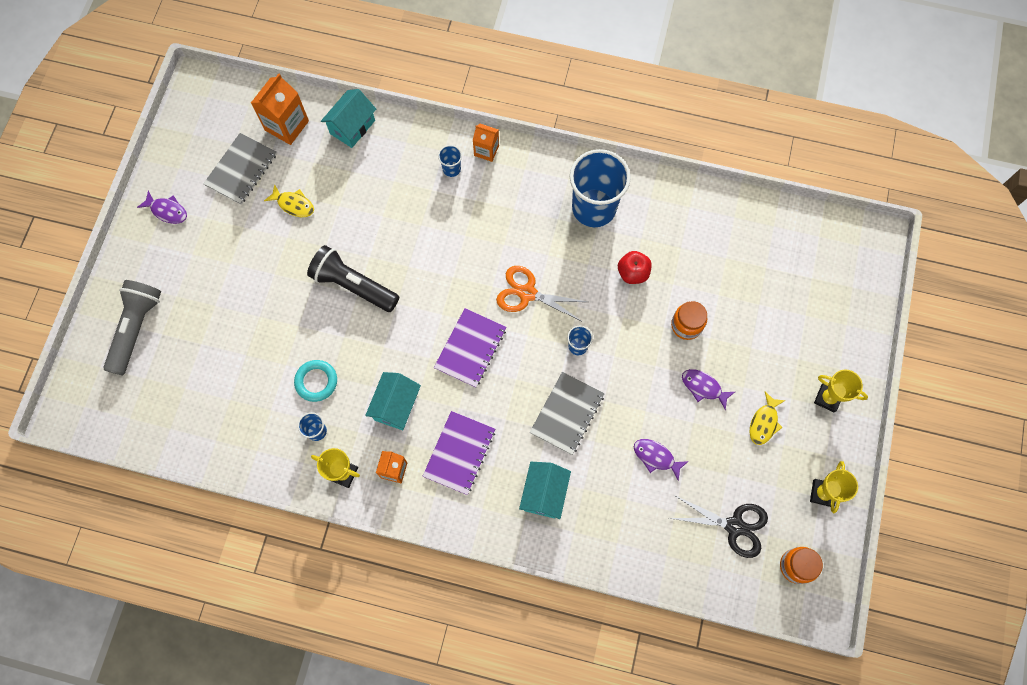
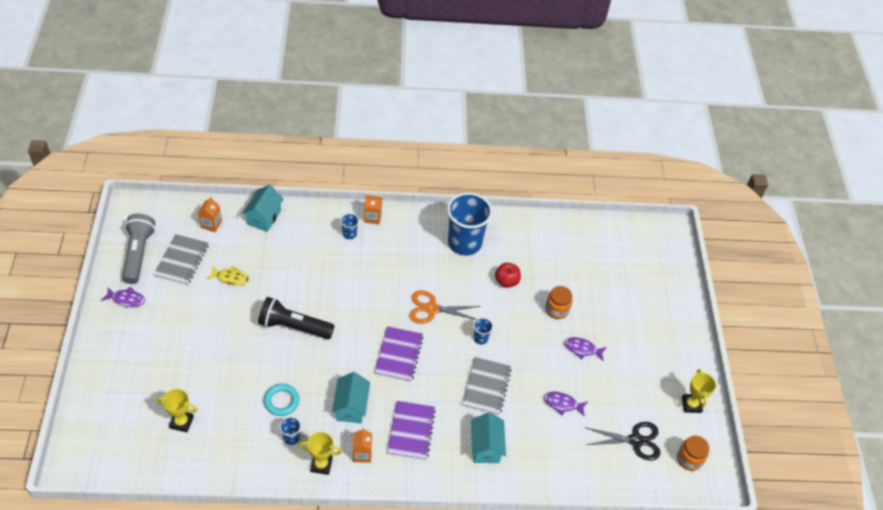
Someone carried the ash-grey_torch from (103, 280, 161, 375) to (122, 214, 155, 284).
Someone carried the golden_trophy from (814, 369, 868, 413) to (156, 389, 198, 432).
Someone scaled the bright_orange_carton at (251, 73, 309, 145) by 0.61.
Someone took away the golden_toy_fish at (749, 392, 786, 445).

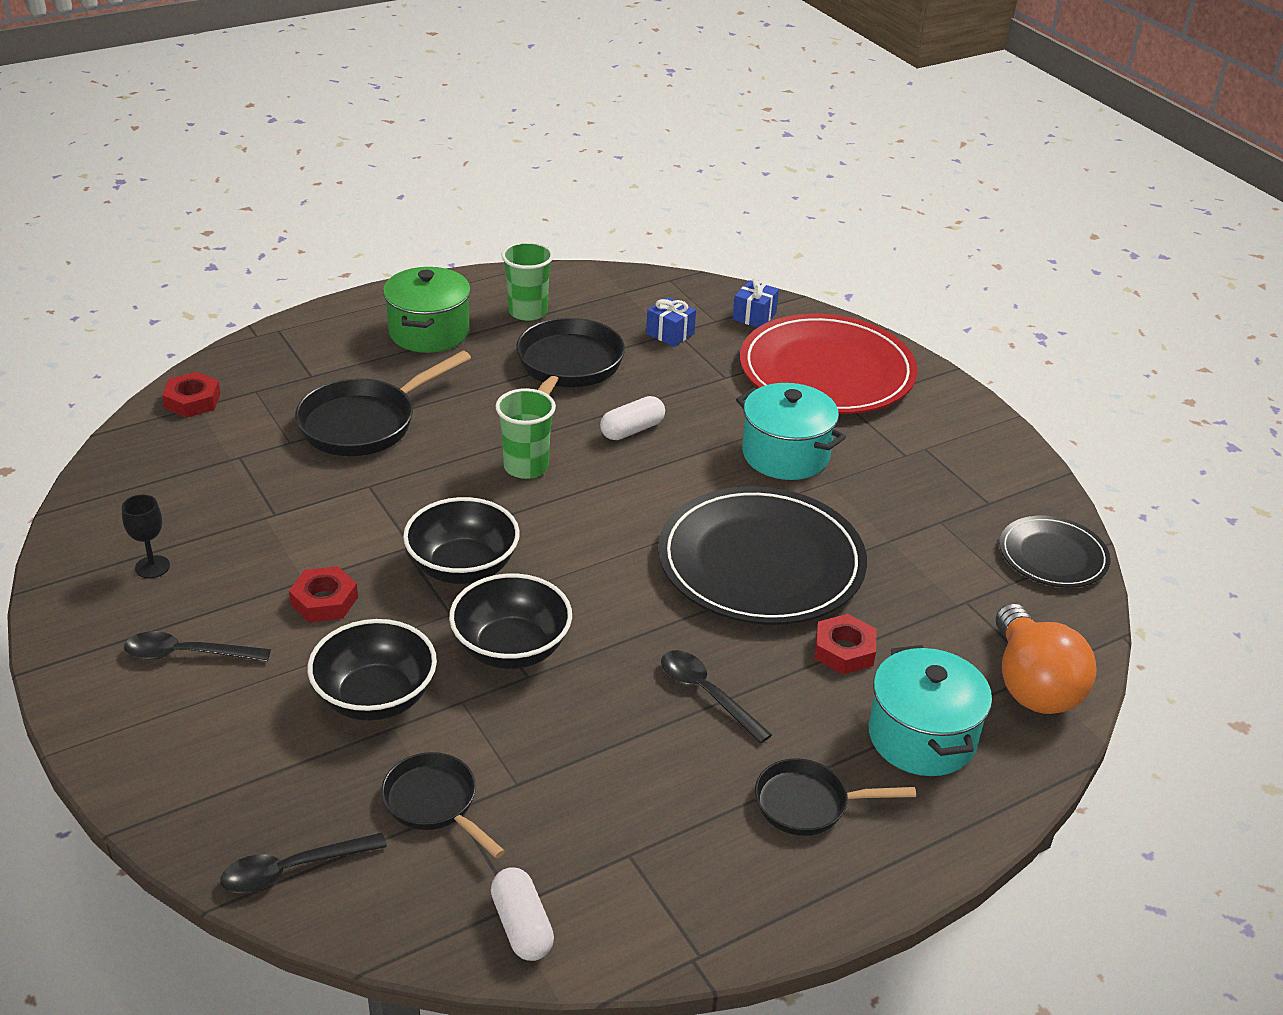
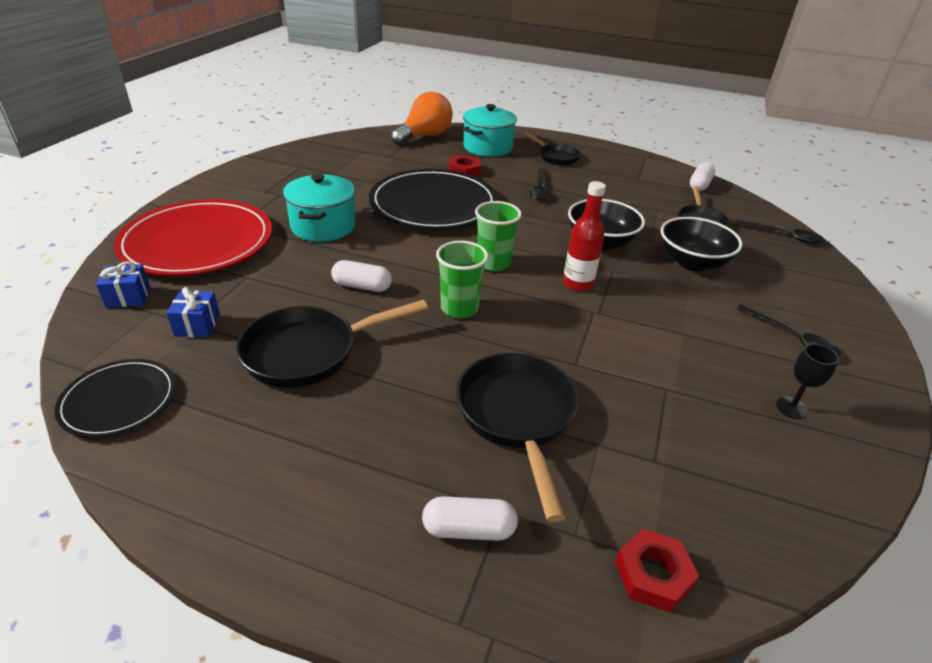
Someone carried the jet-black_dinner_plate from (999, 515, 1110, 588) to (54, 359, 176, 438).
Someone put down the white_capsule at (422, 496, 518, 541).
Someone rotated the jet-black_skillet at (295, 351, 471, 456) by 105 degrees counterclockwise.
Someone carried the emerald_tumbler from (501, 241, 554, 321) to (475, 201, 522, 271).
Someone swapped the jet-black_bowl at (403, 497, 520, 584) for the red_bottle at (563, 181, 606, 291).
Someone took away the red_hex_nut at (289, 566, 358, 622).
Someone took away the emerald_stockpot at (383, 267, 471, 353).

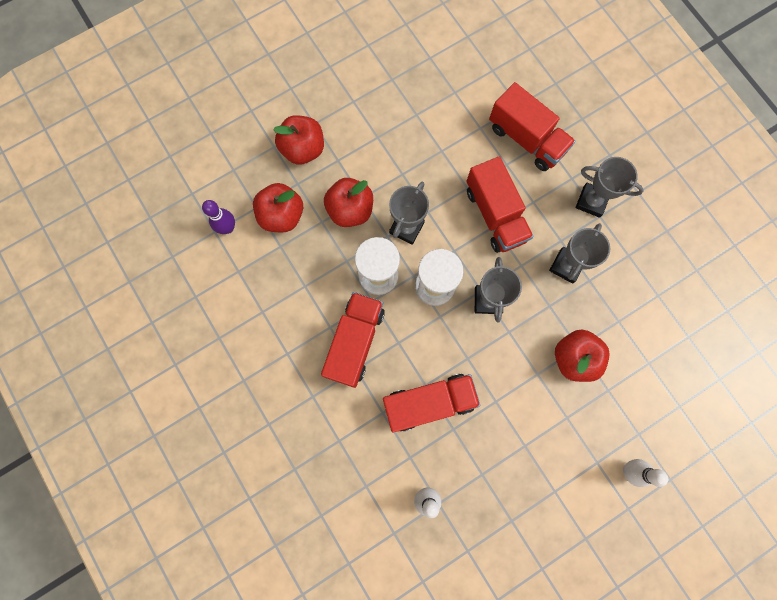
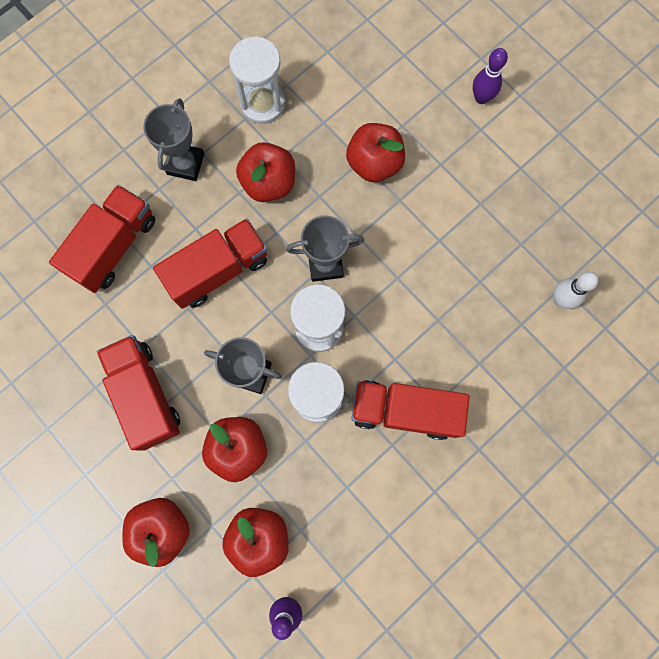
Someone carried the red_truck from (383, 374, 480, 432) to (97, 335, 180, 451).
Someone put down the white_sandglass at (229, 36, 285, 124).
Someone swapped the ash-grey_trophy at (549, 223, 610, 284) for the red_toy_apple at (236, 142, 295, 202).
Someone repainted the white_skittle at (623, 459, 668, 487), which became the purple_skittle at (473, 48, 508, 104).

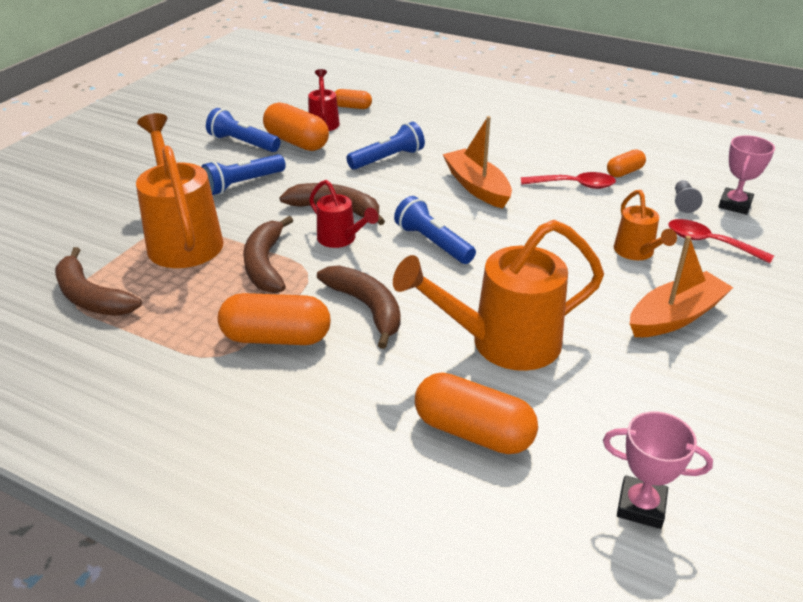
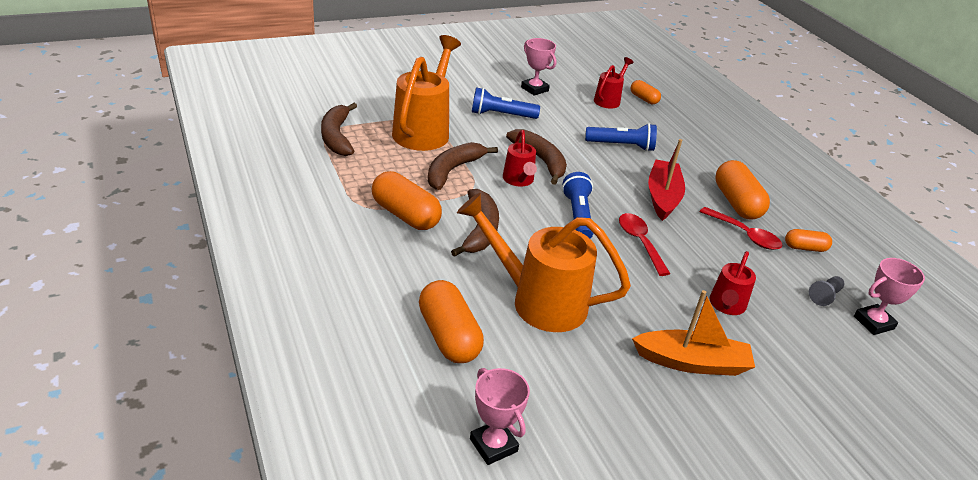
Someone swapped the royal_blue_torch at (206, 108, 280, 152) for the rosy_trophy at (521, 38, 556, 96).
Someone carried the red_spoon from (668, 219, 774, 263) to (619, 213, 670, 276).
Someone repainted the bright_orange_sailboat at (443, 116, 512, 209), which became the red_sailboat at (648, 139, 685, 221).
Someone repainted the bright_orange_watering_pot at (614, 190, 677, 260), which became the red_watering_pot at (709, 251, 756, 315).
Someone carried the bright_orange_capsule from (263, 102, 329, 151) to (715, 160, 770, 220).

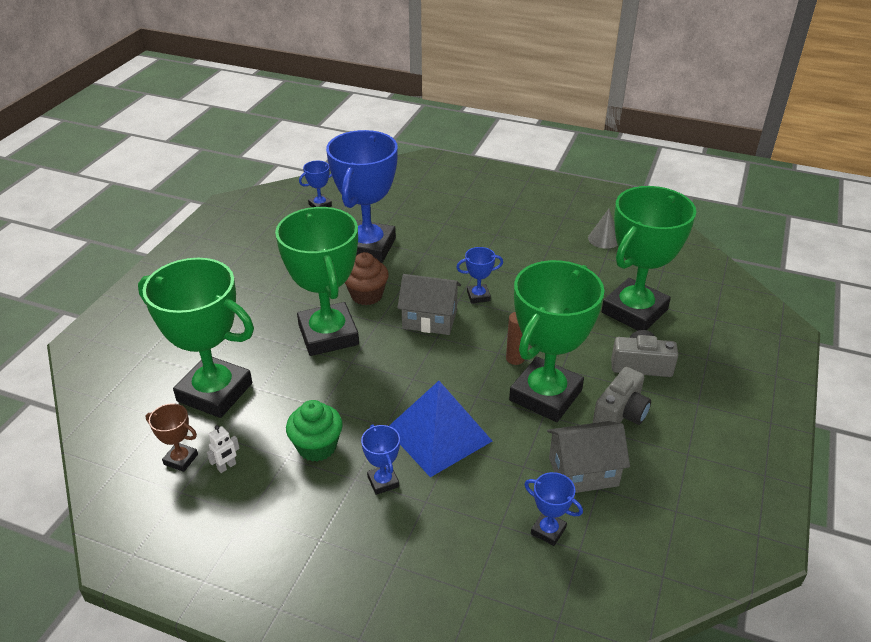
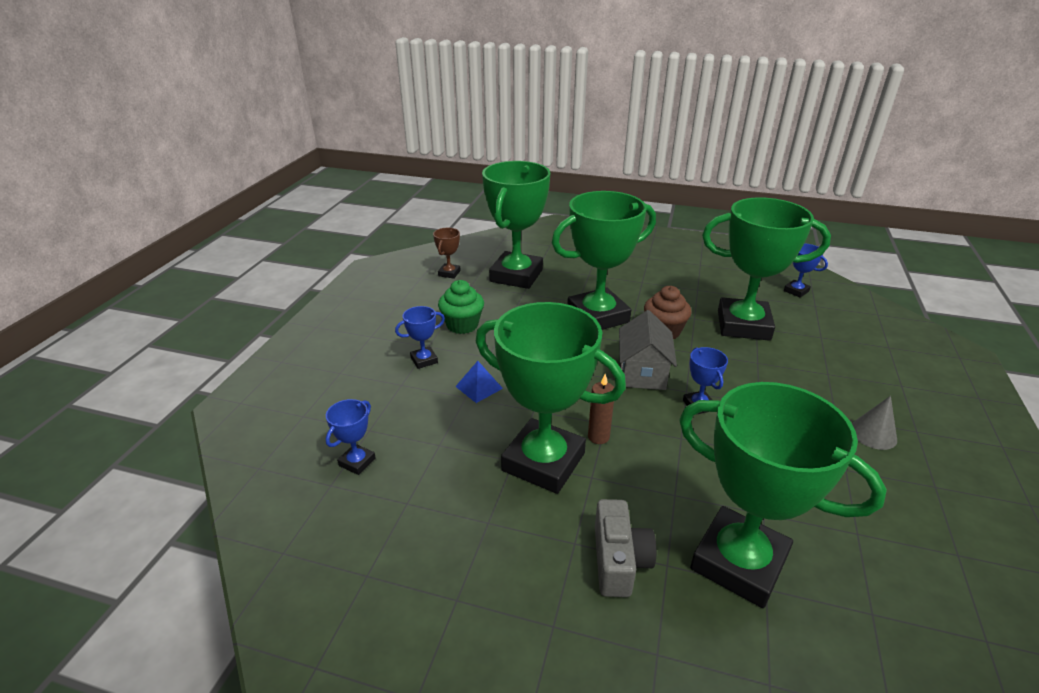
Someone scaled the royal_blue_pyramid_shape at (389, 381, 492, 477) by 0.47.
Someone repainted the royal_blue_trophy at (326, 130, 398, 263), which became the emerald_trophy at (702, 197, 831, 341).
Someone carried the ash-grey_cone from (588, 209, 618, 249) to (852, 396, 897, 450).
Someone took away the white_robot at (207, 425, 240, 473).
Someone took away the ash-grey_cottage at (547, 421, 630, 493).
Someone took away the ash-grey_compact_camera at (593, 367, 651, 425).

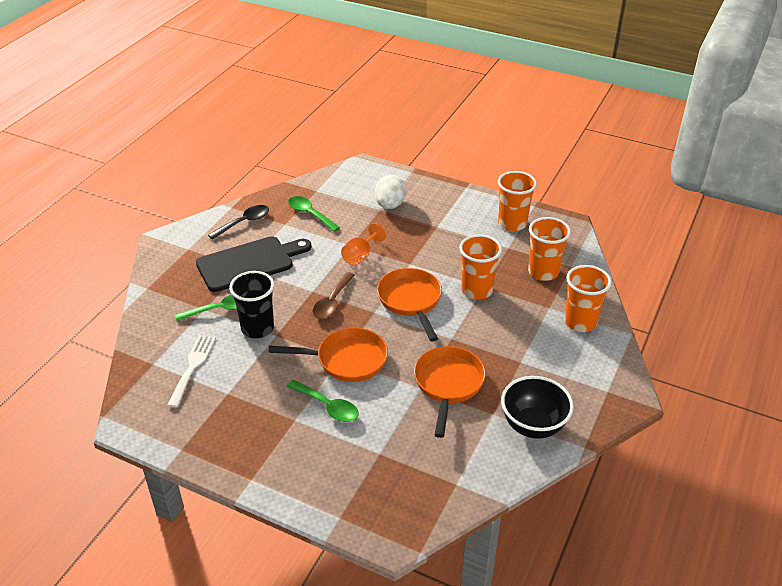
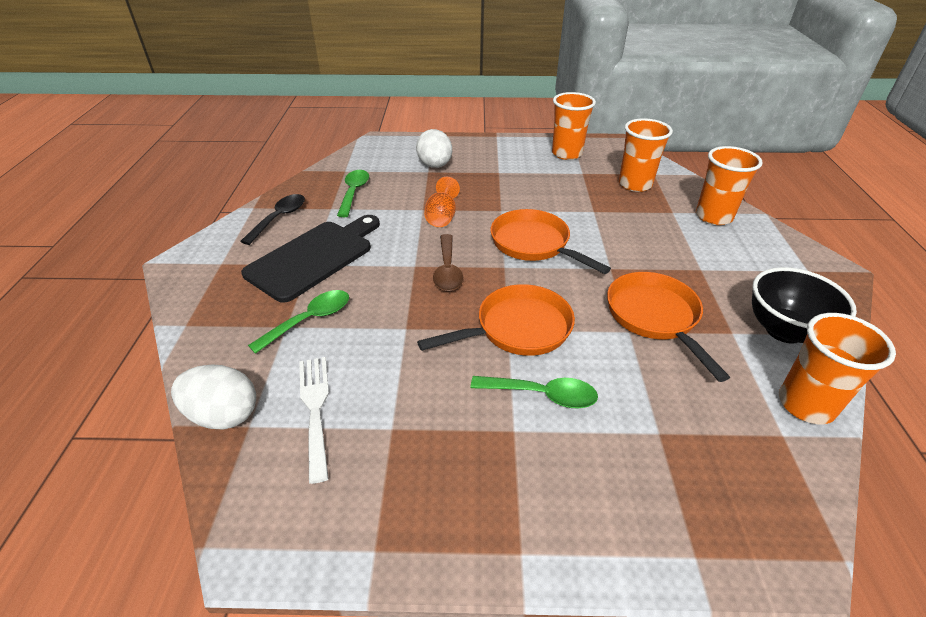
Someone put down the white_egg_shape at (171, 364, 256, 429).
Someone rotated the emerald_spoon at (288, 196, 340, 232) by 75 degrees clockwise.
Someone carried the bright_orange_tumbler from (459, 235, 502, 300) to (779, 313, 896, 424).
Someone took away the jet-black_tumbler at (229, 271, 274, 338).

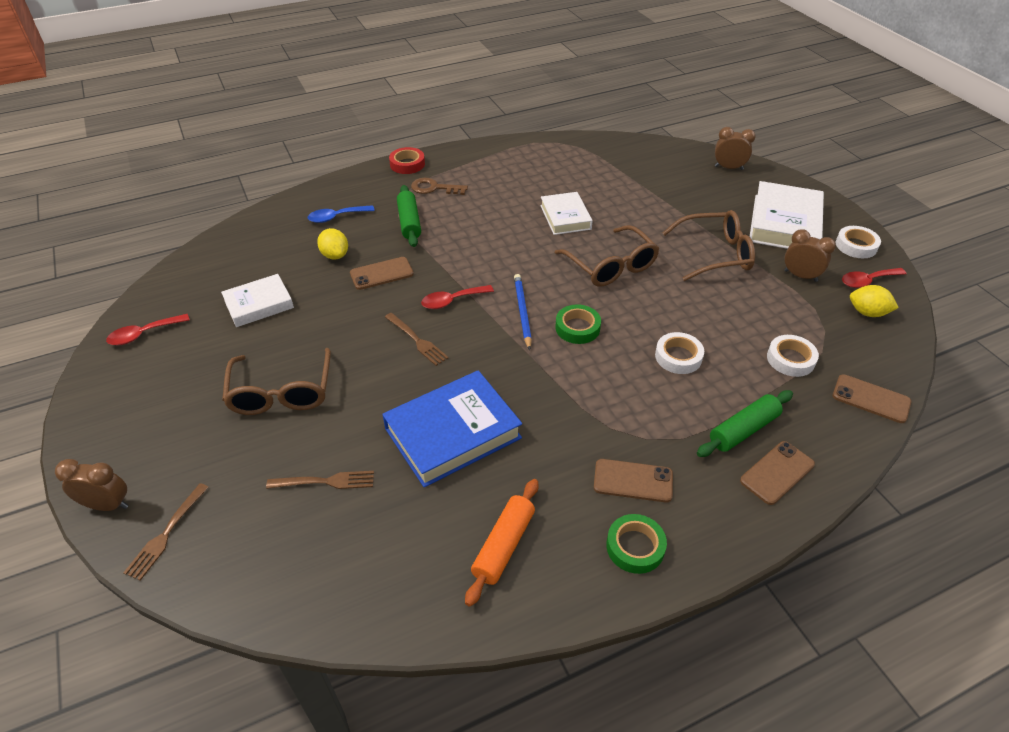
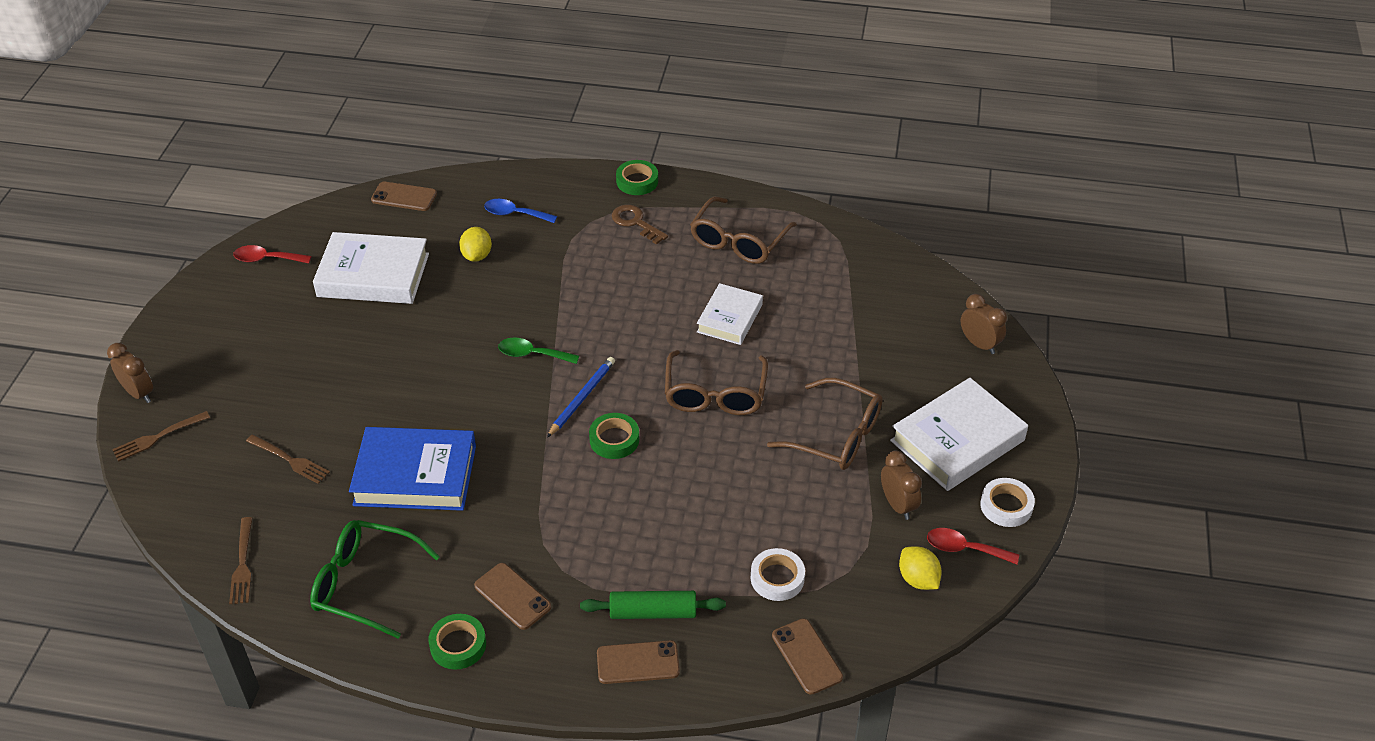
Someone carried the dark_brown_fork from (385, 313, 449, 366) to (229, 517, 252, 604).
Someone swapped the bright_orange_rolling_pin at (465, 479, 539, 607) for the emerald_spectacles at (310, 520, 440, 639).
Someone scaled the white_book at (221, 274, 294, 327) by 1.61.
Someone carried the dark_brown_smartphone from (350, 257, 414, 290) to (371, 182, 437, 211).
Someone repainted the red_spoon at (421, 285, 494, 309), which became the emerald_spoon at (498, 337, 579, 364).
Someone repainted the red_tape at (389, 147, 425, 174), which became the emerald_tape at (616, 160, 658, 195).
Someone carried the dark_brown_spectacles from (222, 348, 331, 415) to (690, 197, 797, 264).
Someone took away the emerald_rolling_pin at (397, 185, 421, 247).
Someone took away the white_tape at (655, 332, 704, 374).

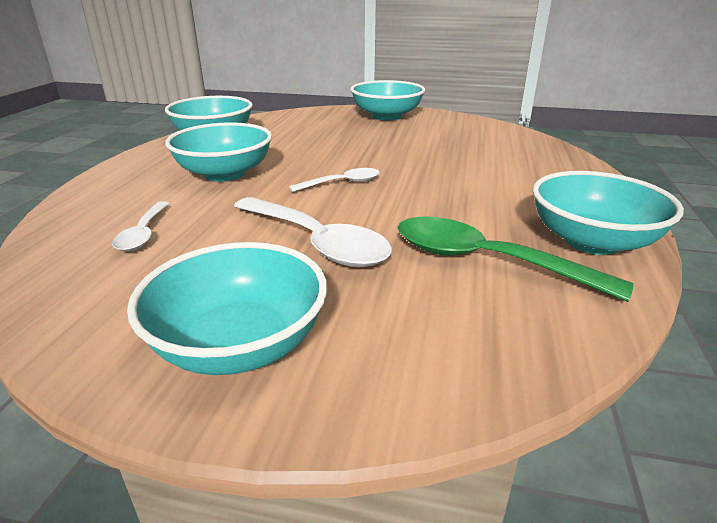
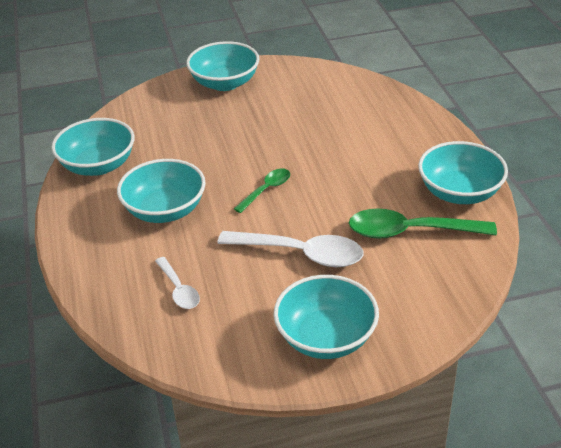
Someone repainted the white_spoon at (289, 168, 380, 192), which became the emerald_spoon at (234, 169, 290, 213).

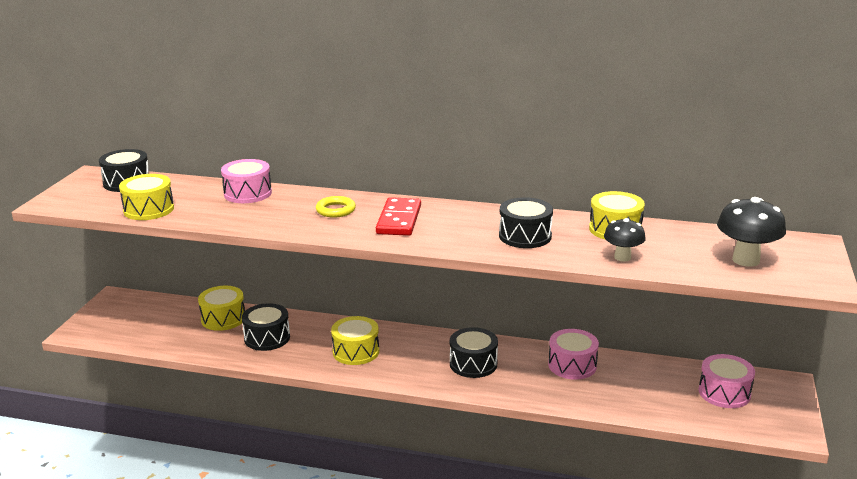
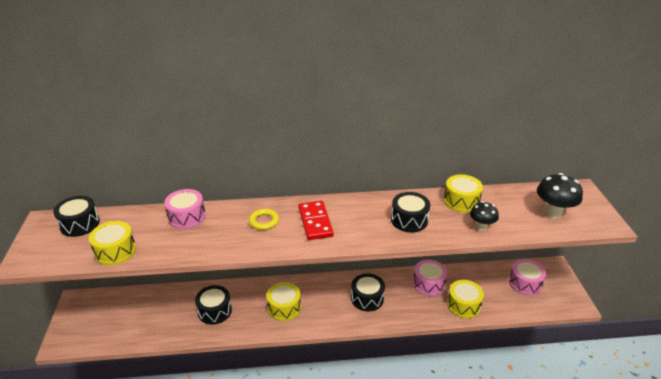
Someone carried the golden_toy_drum from (198, 286, 245, 331) to (447, 280, 484, 318).

